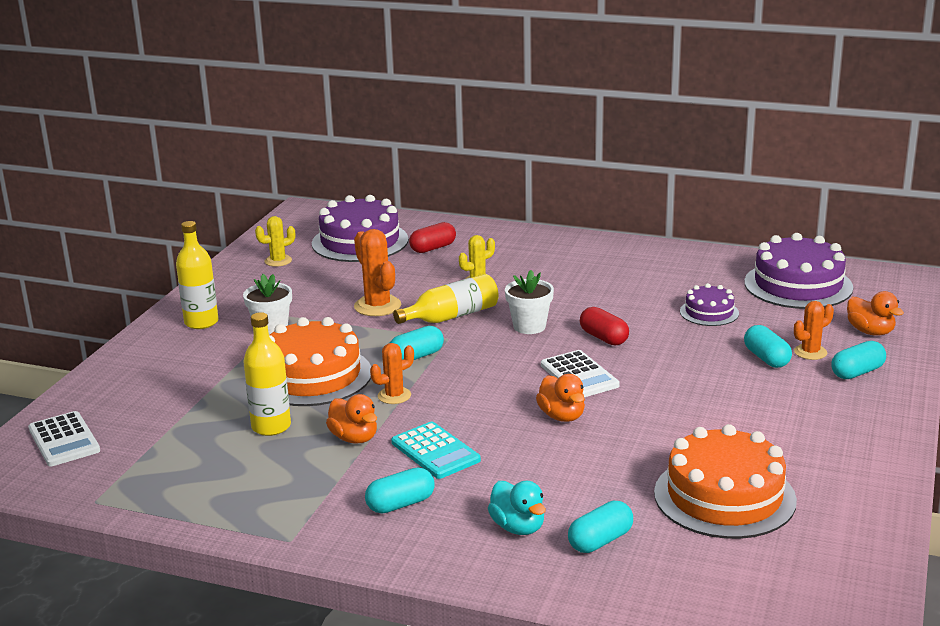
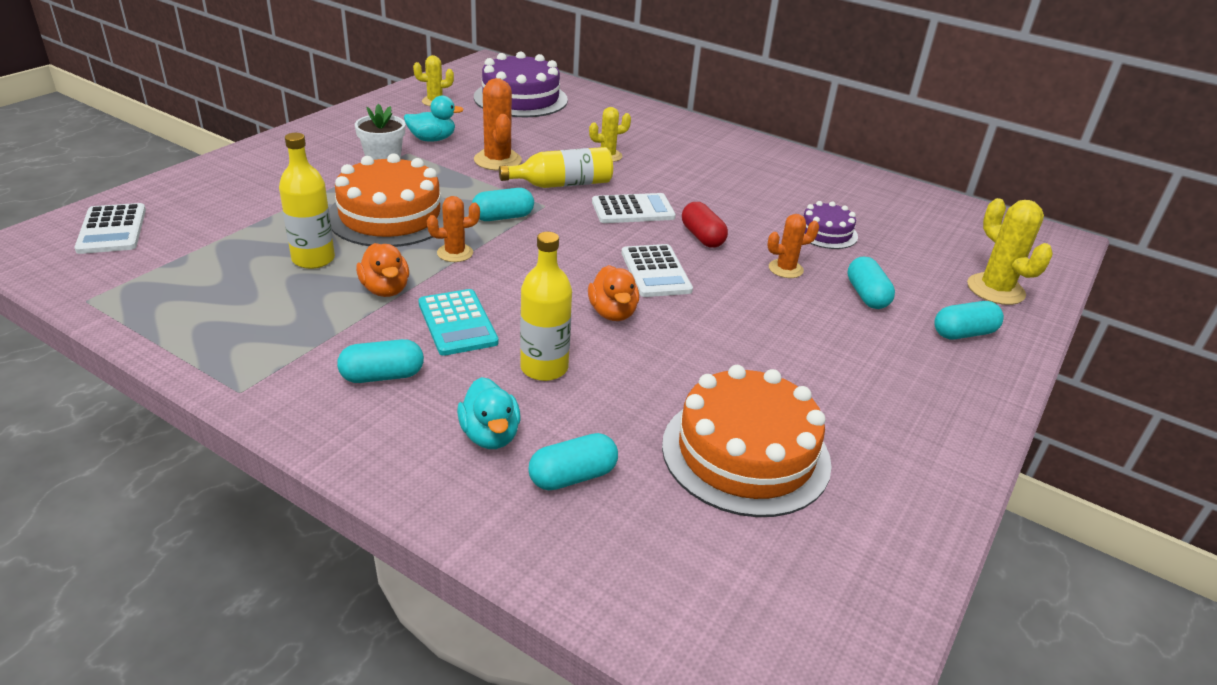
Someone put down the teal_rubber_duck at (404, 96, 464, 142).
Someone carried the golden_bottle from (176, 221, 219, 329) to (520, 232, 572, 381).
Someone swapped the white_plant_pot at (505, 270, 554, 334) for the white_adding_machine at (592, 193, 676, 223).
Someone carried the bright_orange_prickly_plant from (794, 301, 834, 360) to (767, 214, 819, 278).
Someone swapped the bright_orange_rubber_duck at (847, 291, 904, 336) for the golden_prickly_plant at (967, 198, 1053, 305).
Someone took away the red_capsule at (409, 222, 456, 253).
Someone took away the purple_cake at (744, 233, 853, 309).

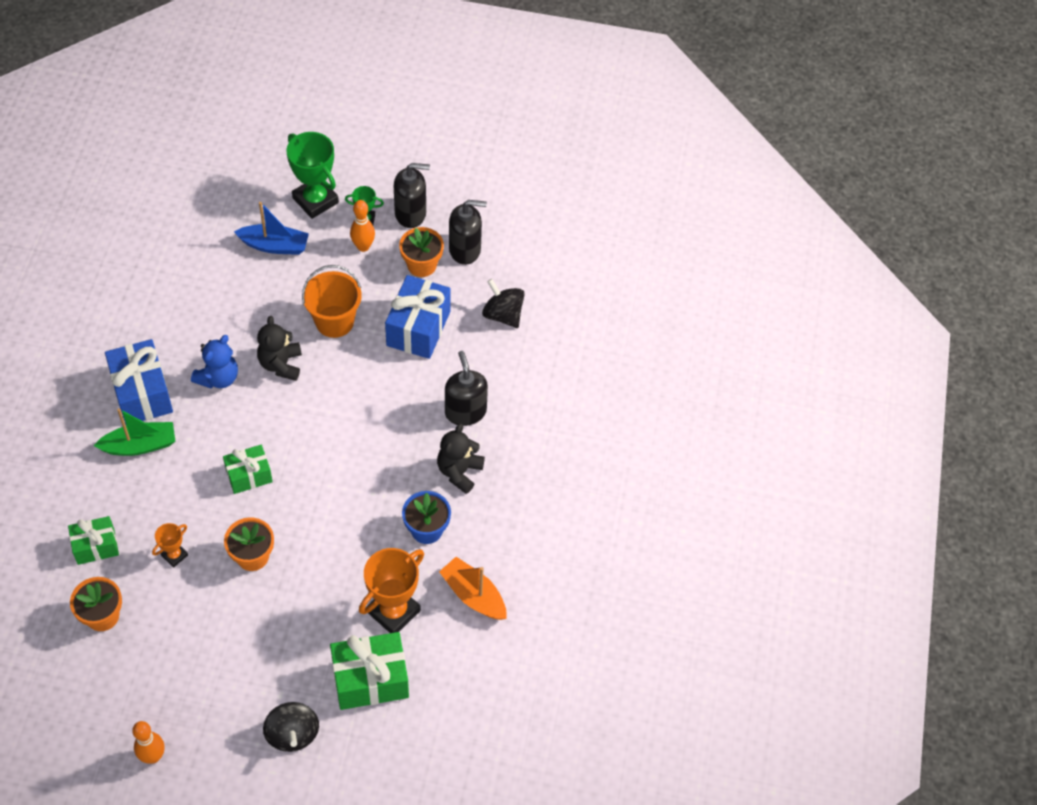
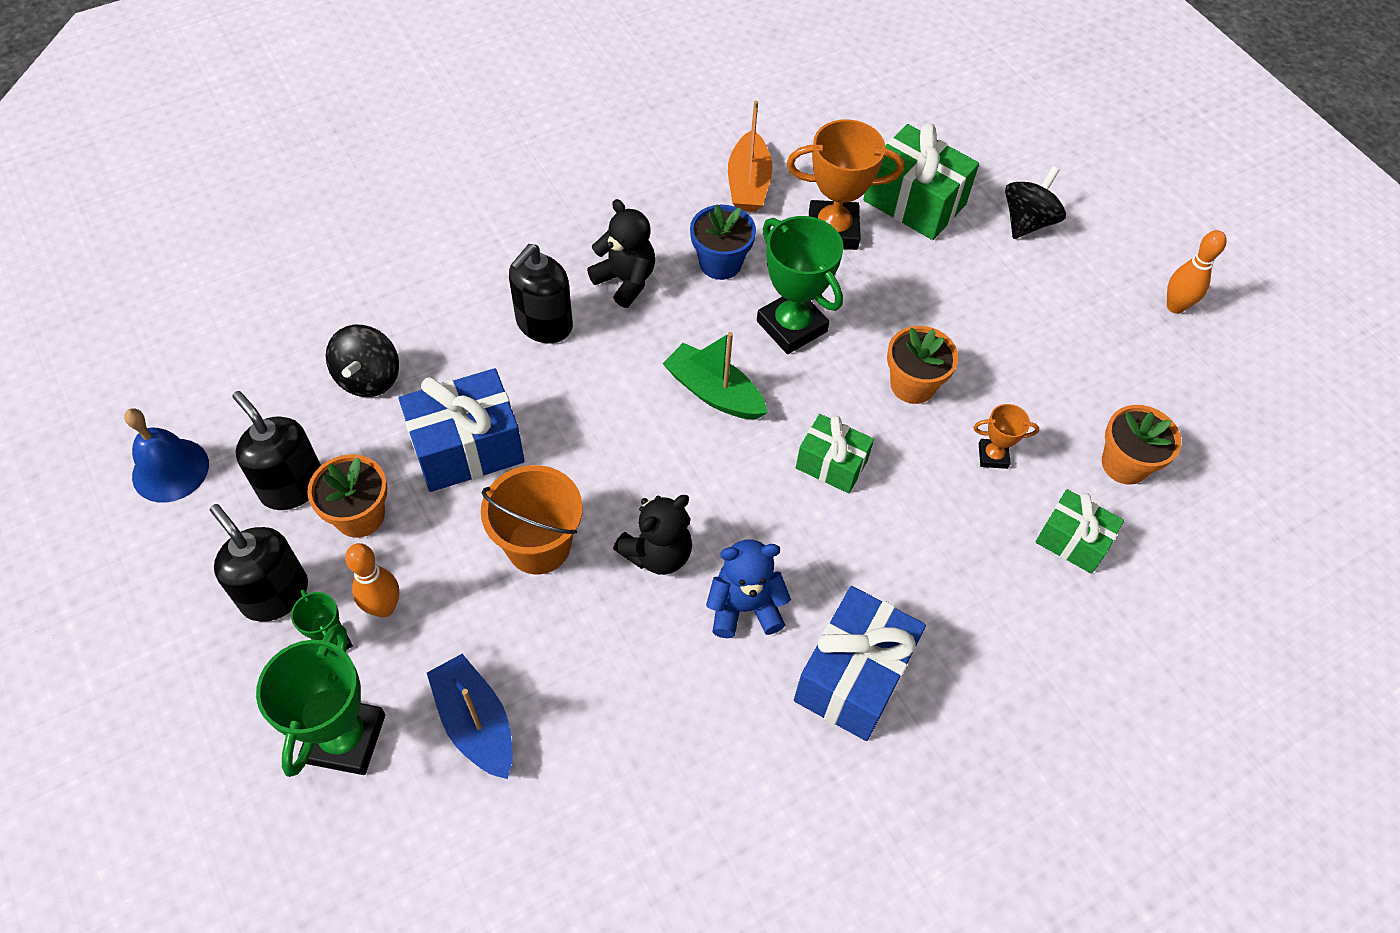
Someone put down the royal_blue_hand_bell at (124, 408, 209, 503).
Someone rotated the jet-black_stuffed_bear at (437, 423, 485, 494) by 120 degrees counterclockwise.
Someone carried the emerald_sailboat from (93, 408, 175, 456) to (663, 332, 768, 420).
Someone put down the emerald_trophy at (757, 216, 844, 354).

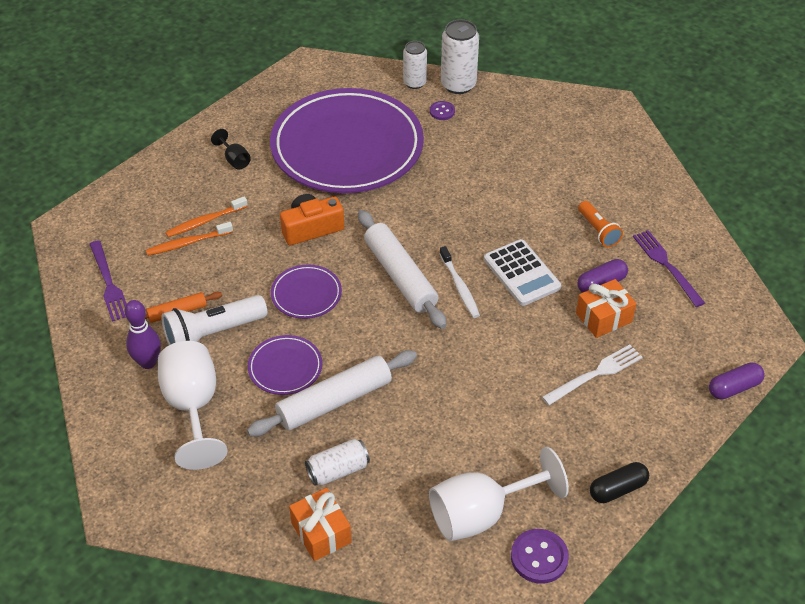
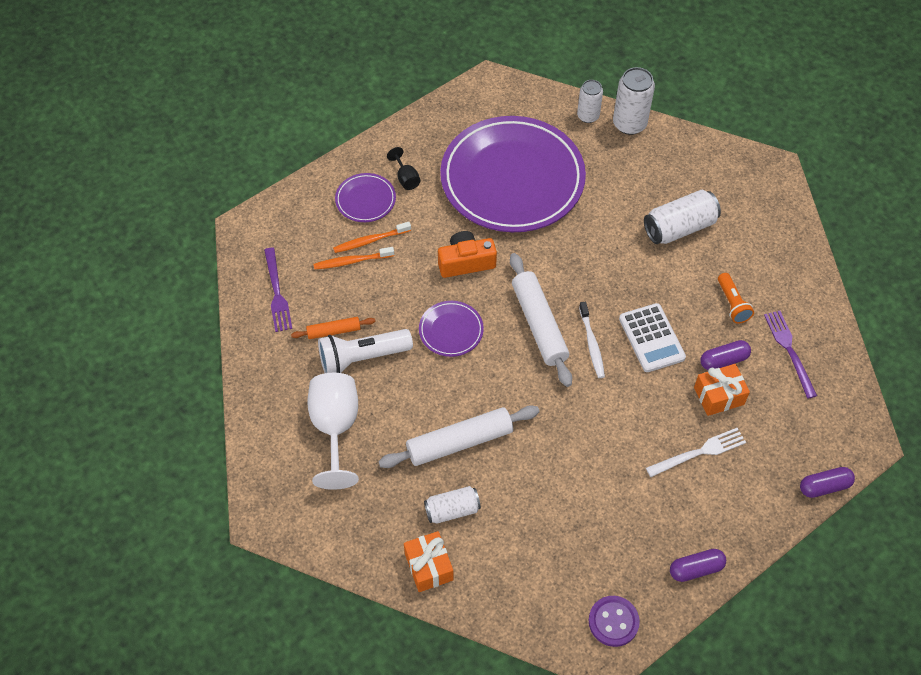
Someone carried the purple_dinner_plate from (248, 335, 322, 395) to (335, 173, 396, 222).
Someone put down the white_can at (644, 190, 721, 244).
Someone repainted the jet-black_capsule at (590, 462, 649, 503), which became the purple_capsule at (670, 549, 726, 582).
Someone took away the purple_skittle at (124, 300, 161, 369).
Someone took away the white_goblet at (429, 447, 569, 541).
Someone took away the purple_shirt_button at (430, 101, 455, 120).

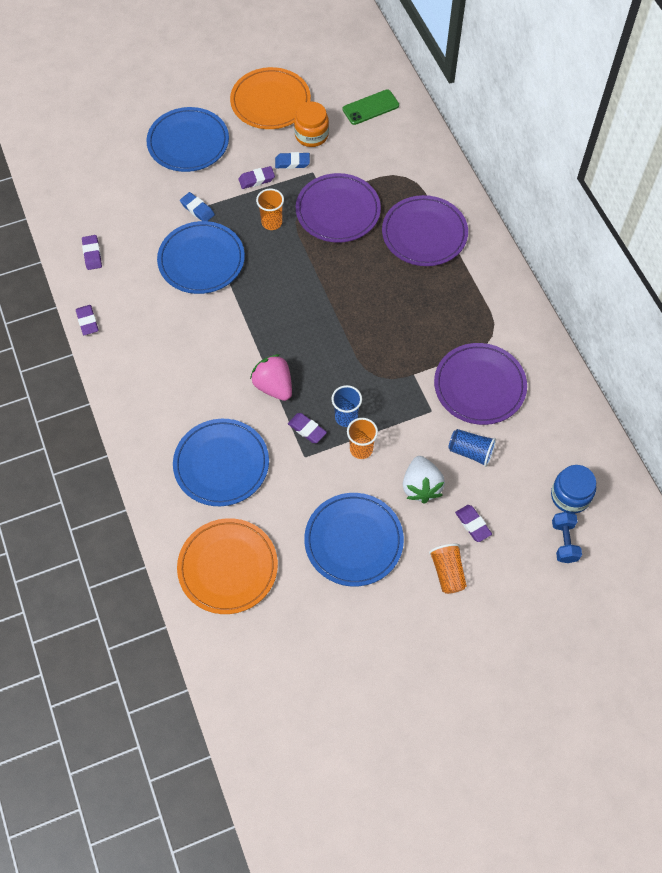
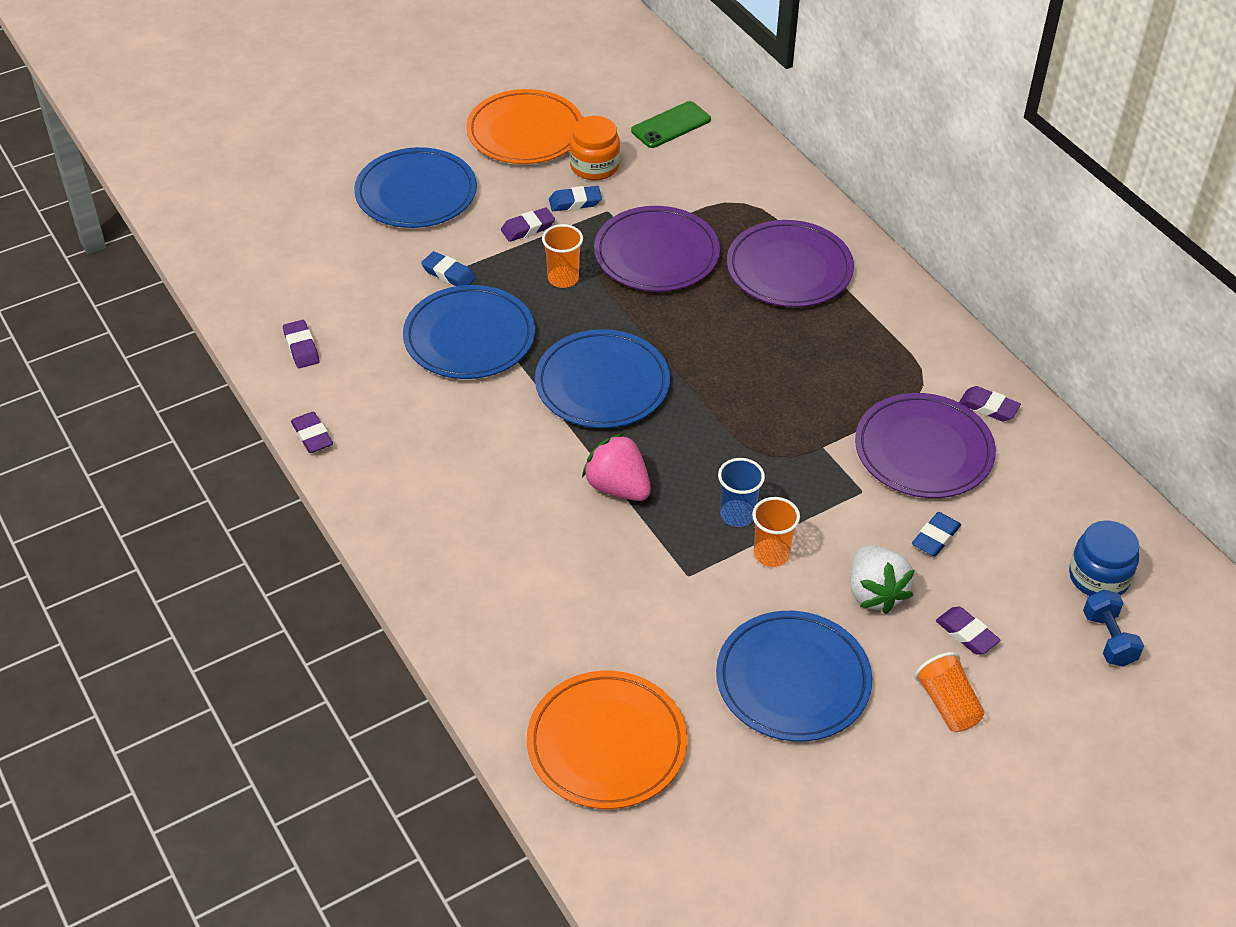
Someone carried the royal_blue_dinner_plate from (173, 419, 269, 506) to (535, 329, 670, 428).
Someone swapped the royal_blue_tumbler at (448, 429, 496, 467) for the royal_blue_eraser at (912, 512, 961, 556).
Someone carried the purple_eraser from (288, 413, 327, 443) to (959, 386, 1021, 422).

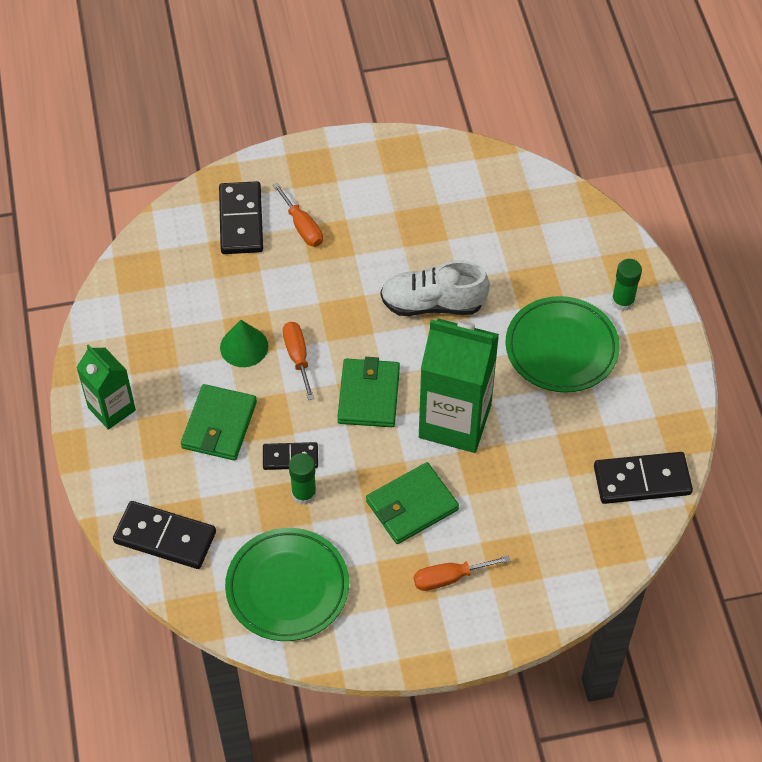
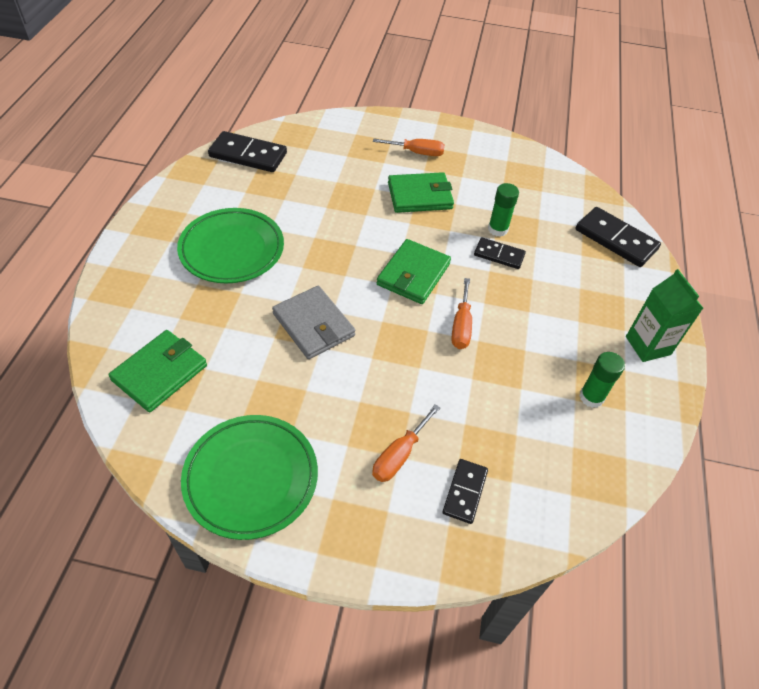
Someone carried the emerald_card_wallet from (181, 384, 257, 460) to (108, 330, 207, 412).
Someone carried the emerald_dinner_plate from (225, 528, 349, 641) to (181, 415, 318, 540).
Someone swapped the white_lace-up_shoe at (381, 260, 490, 316) for the ash-grey_card_wallet at (272, 286, 355, 359).
Someone rotated the bright_orange_flat_screwdriver at (273, 183, 323, 247) by 135 degrees counterclockwise.
Someone scaled the jet-black_domino_piece at (219, 181, 263, 254) by 0.60.
Someone carried the emerald_glue from (611, 259, 642, 311) to (579, 352, 625, 408).
Someone took away the emerald_cone at (220, 320, 268, 367).
Someone took away the emerald_carton at (419, 319, 499, 453).

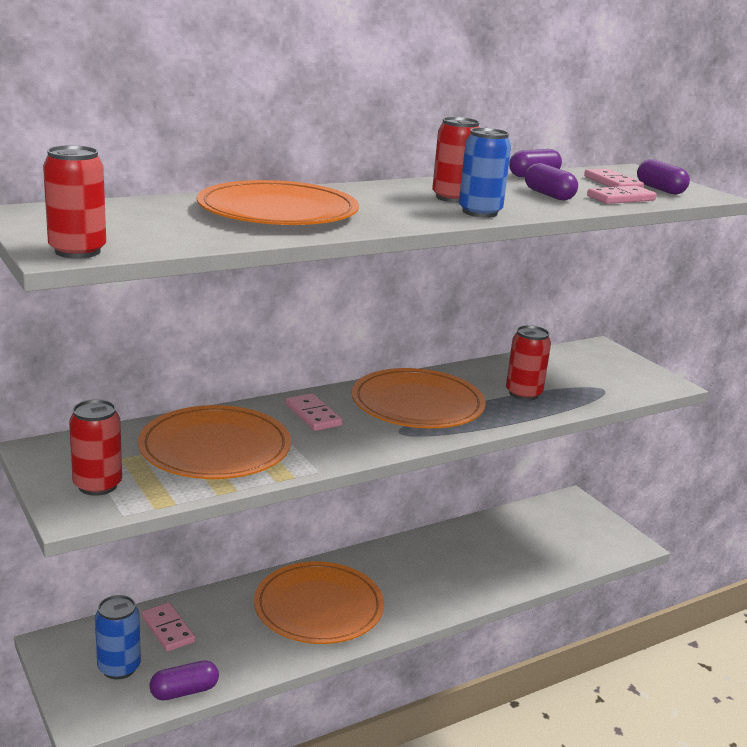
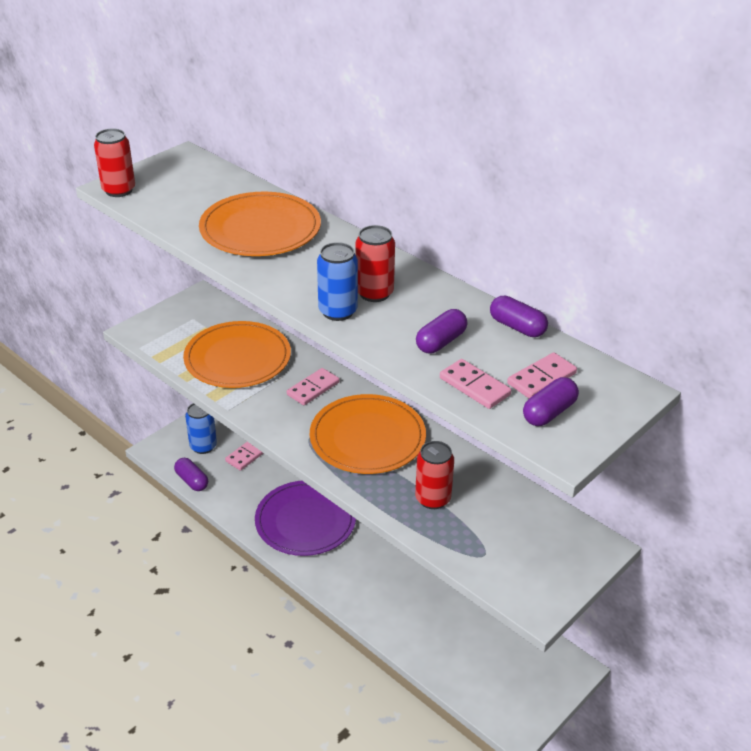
Someone repainted the bright_orange_dinner_plate at (254, 561, 384, 644), which became the purple_dinner_plate at (255, 481, 356, 556).
Someone took away the red_can at (69, 399, 122, 496).

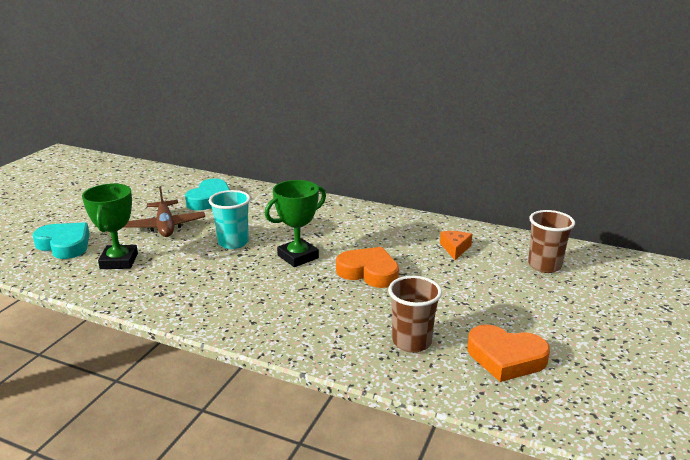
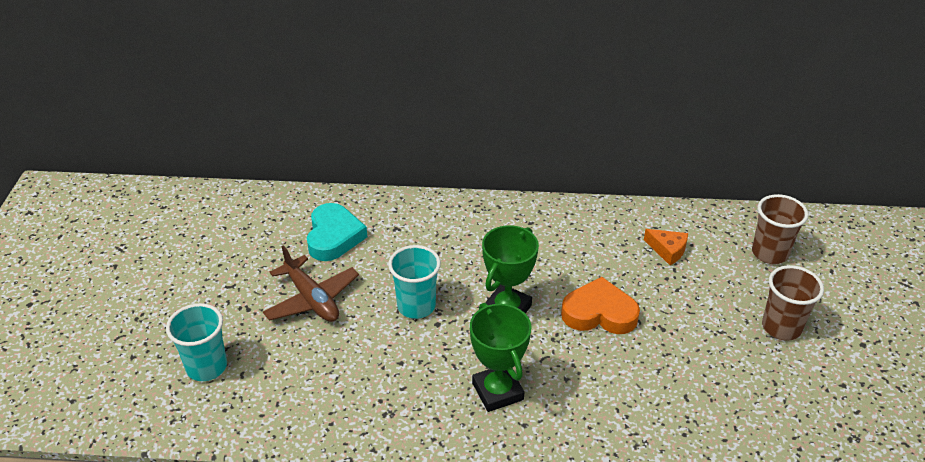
Someone swapped the teal_heart at (33, 223, 90, 259) for the teal_tumbler at (166, 303, 227, 381).
Someone carried the emerald_trophy from (82, 183, 138, 269) to (470, 303, 532, 412).
Someone rotated the bright_orange_piece_of_cheese at (440, 231, 472, 260) by 135 degrees clockwise.
Someone carried the dark_brown_tumbler from (388, 276, 442, 353) to (762, 265, 824, 341).
Someone took away the bright_orange_heart at (467, 325, 550, 382).

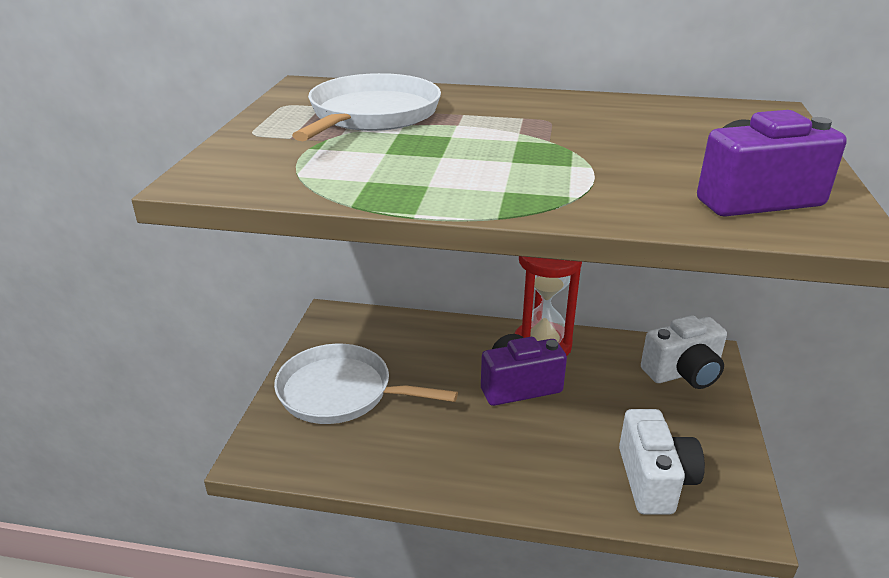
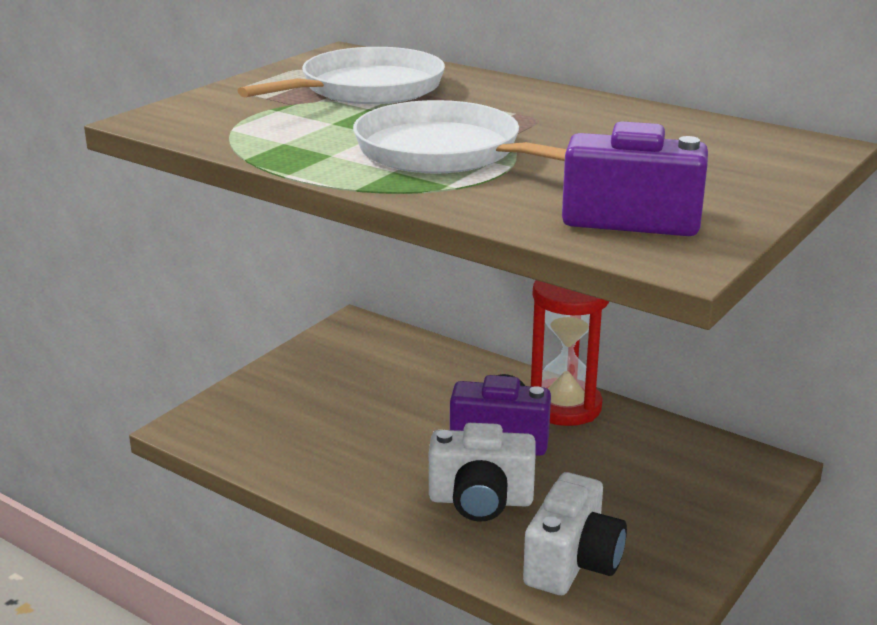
Someone carried the white_skillet from (274, 344, 458, 424) to (353, 100, 567, 174).
Someone carried the white_compact_camera from (641, 315, 727, 389) to (429, 423, 536, 522).

